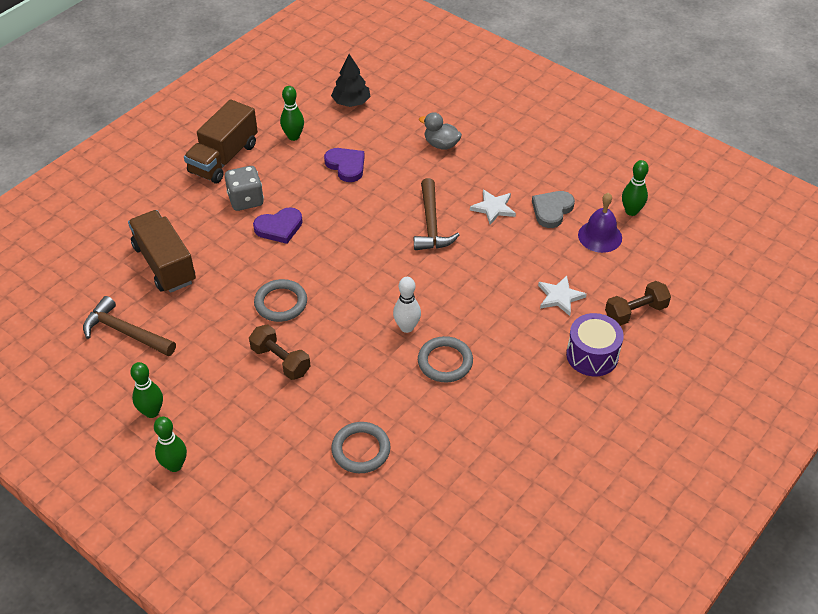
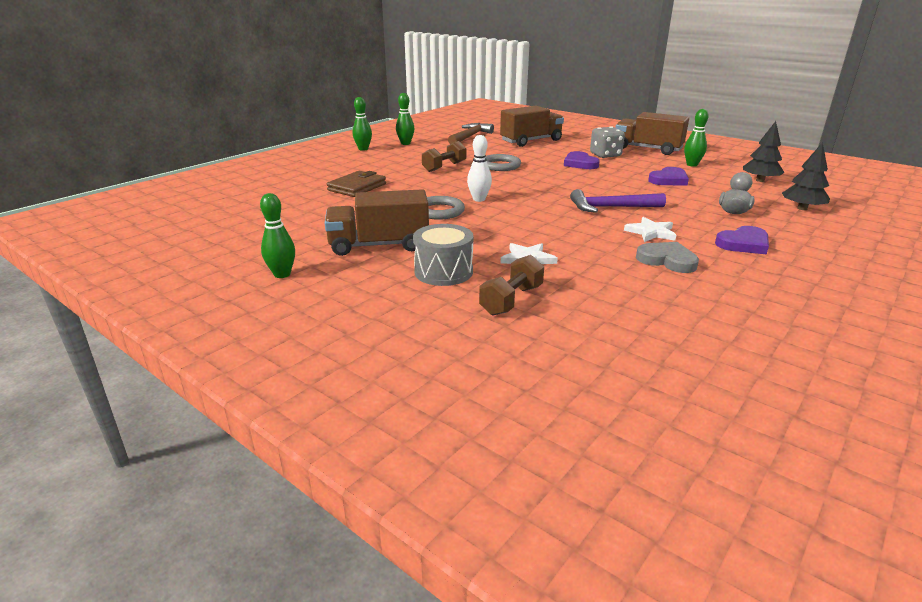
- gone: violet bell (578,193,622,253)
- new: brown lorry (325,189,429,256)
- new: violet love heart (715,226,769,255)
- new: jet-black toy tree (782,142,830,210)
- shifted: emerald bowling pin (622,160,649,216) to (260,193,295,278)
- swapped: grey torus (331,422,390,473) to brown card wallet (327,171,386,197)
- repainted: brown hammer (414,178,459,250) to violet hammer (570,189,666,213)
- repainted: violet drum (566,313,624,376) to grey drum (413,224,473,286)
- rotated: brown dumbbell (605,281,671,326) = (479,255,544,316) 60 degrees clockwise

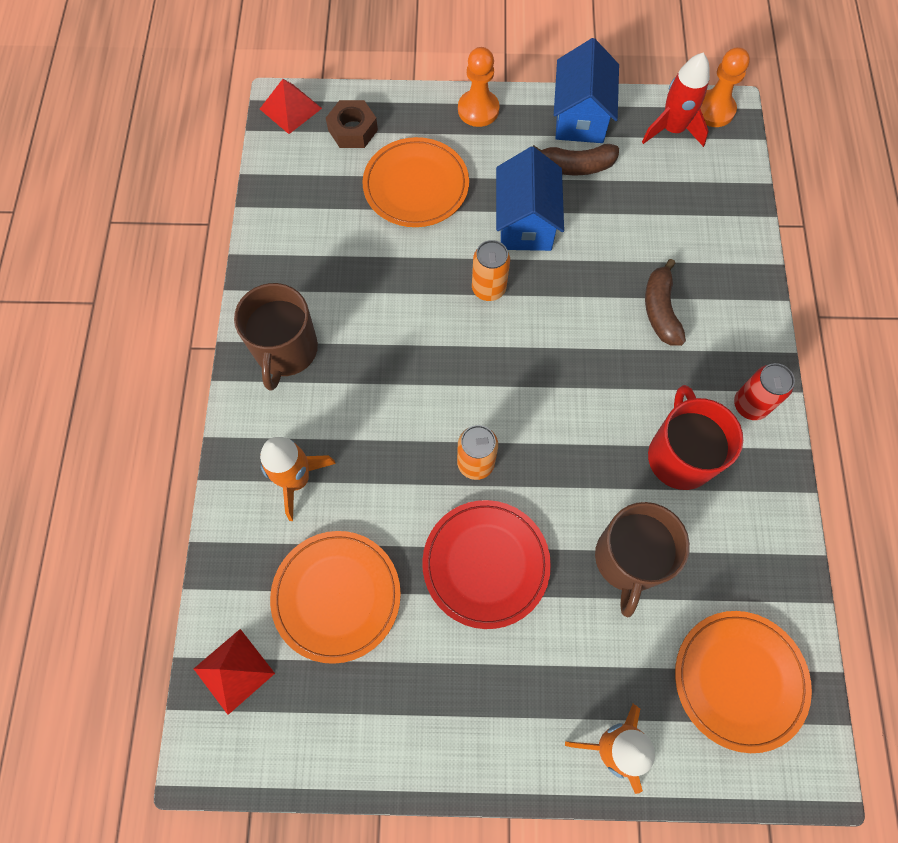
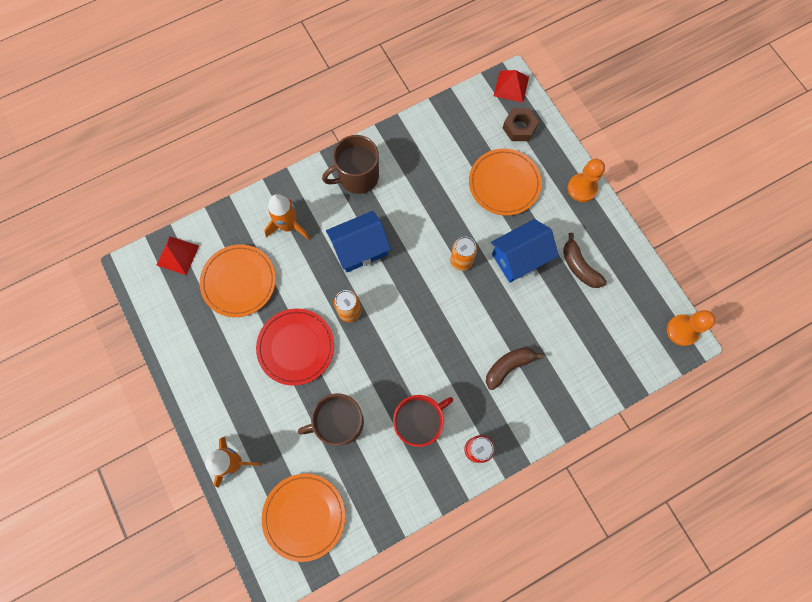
- gone: crimson spaceship (642,53,710,147)
- shifted: cobalt toy house (554,38,619,143) to (326,211,391,273)

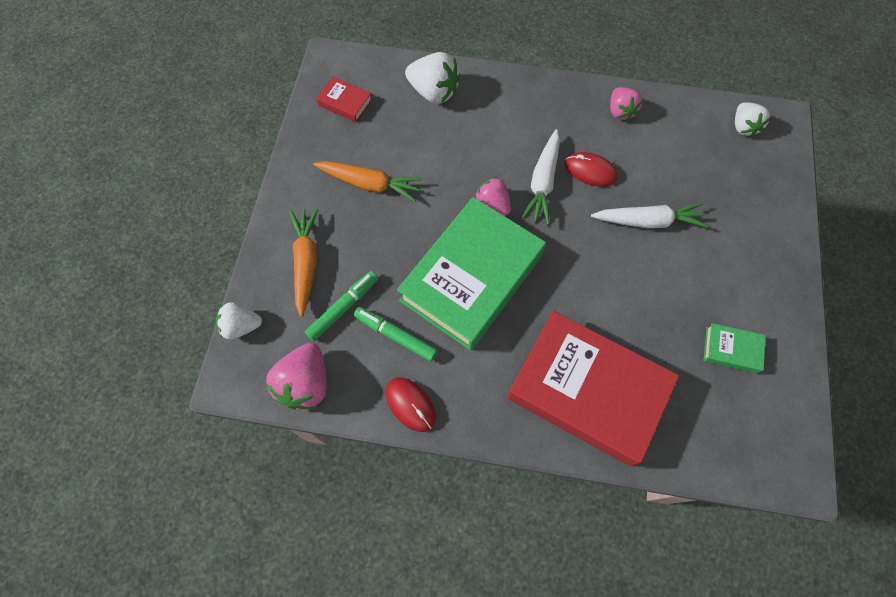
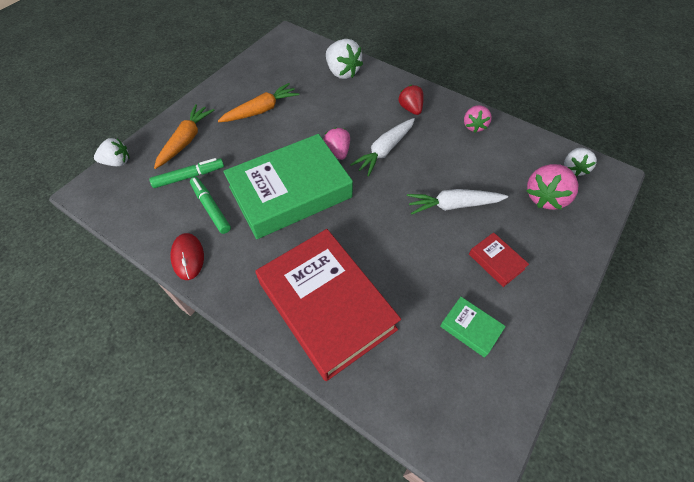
- gone: crimson computer mouse (565,152,618,187)
- new: crimson strawberry (398,85,424,115)
- shifted: rose-pink strawberry (266,343,327,410) to (527,164,578,210)
- shifted: crimson hardback (316,77,372,122) to (469,232,529,287)
- rotated: white strawberry (216,302,262,340) = (94,138,129,166) 150 degrees clockwise
- rotated: orange-coloured toy carrot (313,161,423,202) = (218,83,300,122) 75 degrees counterclockwise
- rotated: white toy carrot (591,202,709,228) = (407,189,508,215) 150 degrees clockwise

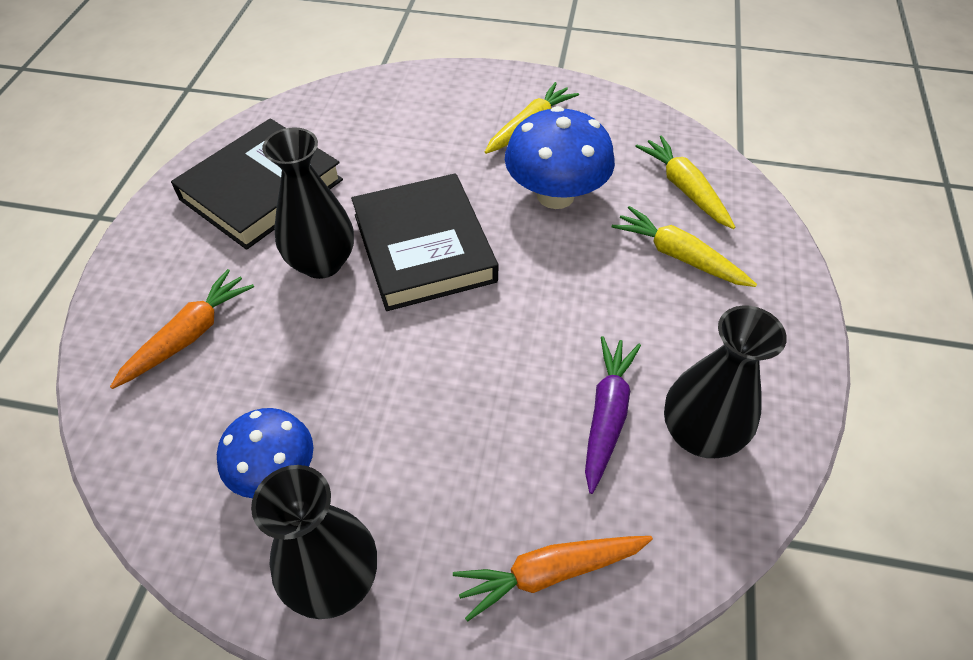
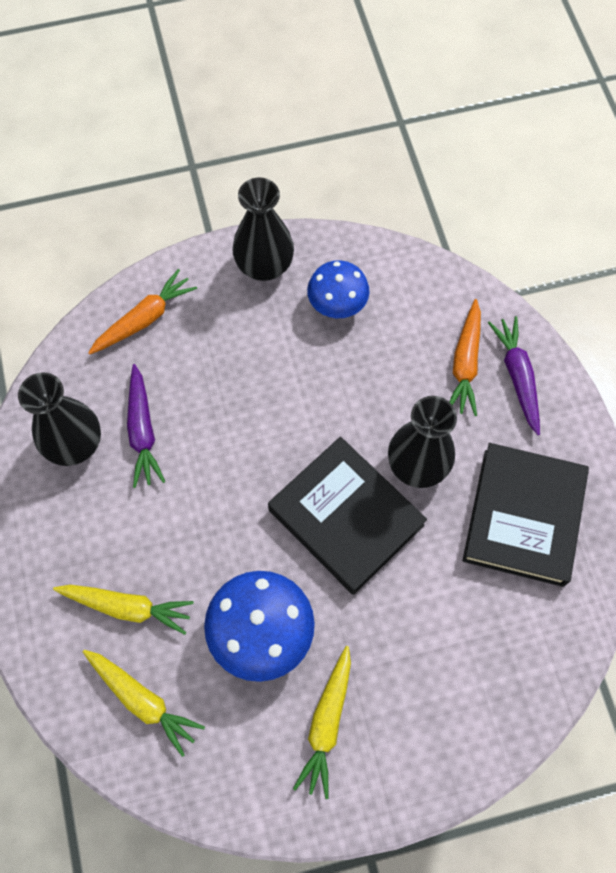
- new: violet toy carrot (488,316,540,435)

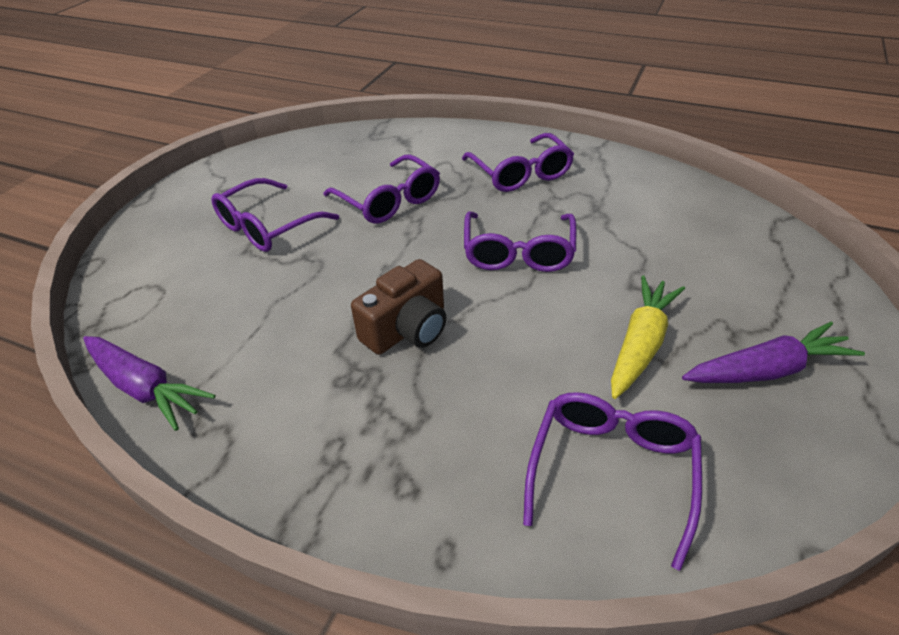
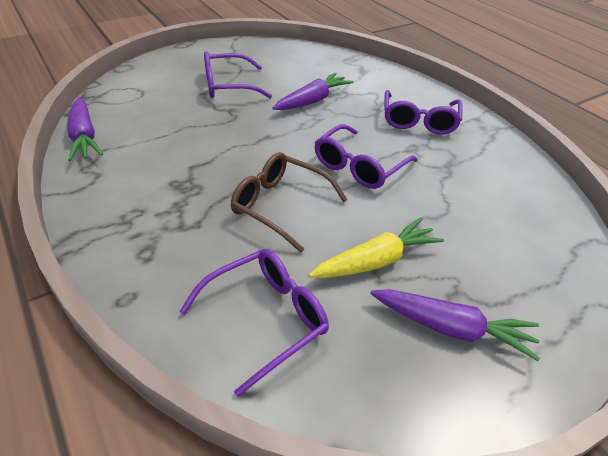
- gone: brown compact camera (351,259,446,355)
- new: brown eyeglasses (231,152,348,252)
- swapped: violet eyeglasses (324,154,440,224) to violet toy carrot (272,73,353,110)

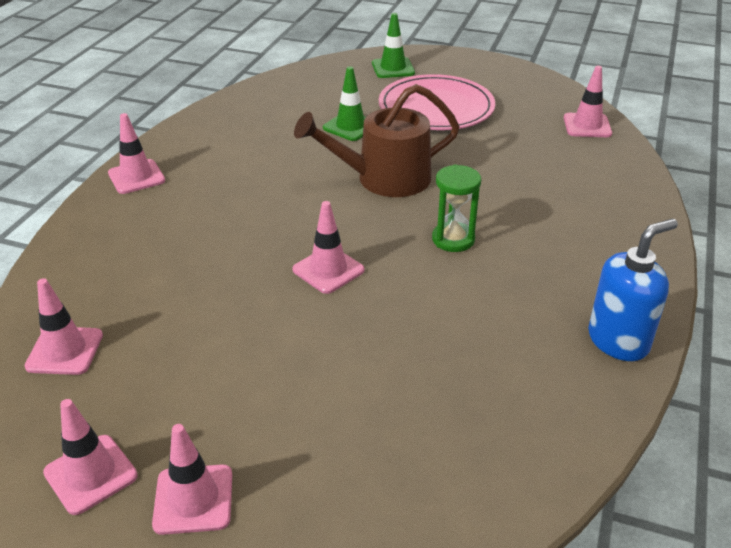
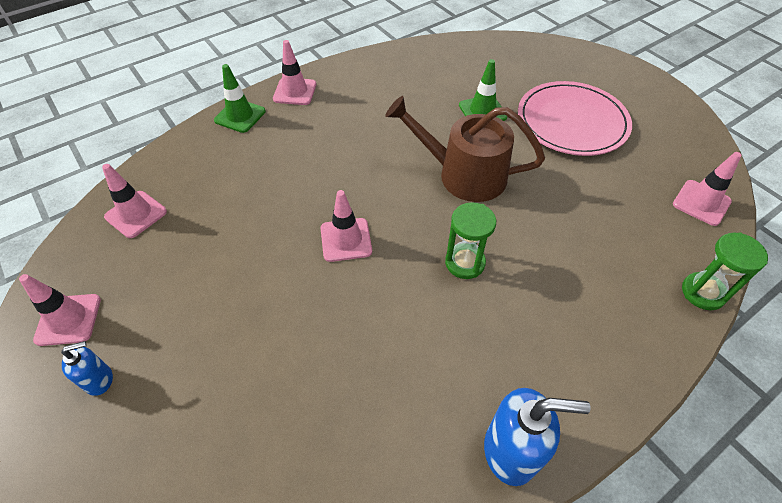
- new: emerald hourglass (682,232,768,310)
- shifted: emerald traffic cone (372,13,415,78) to (214,64,266,133)
- swapped: rose-pink traffic cone (152,424,232,535) to cobalt pump bottle (61,341,113,396)

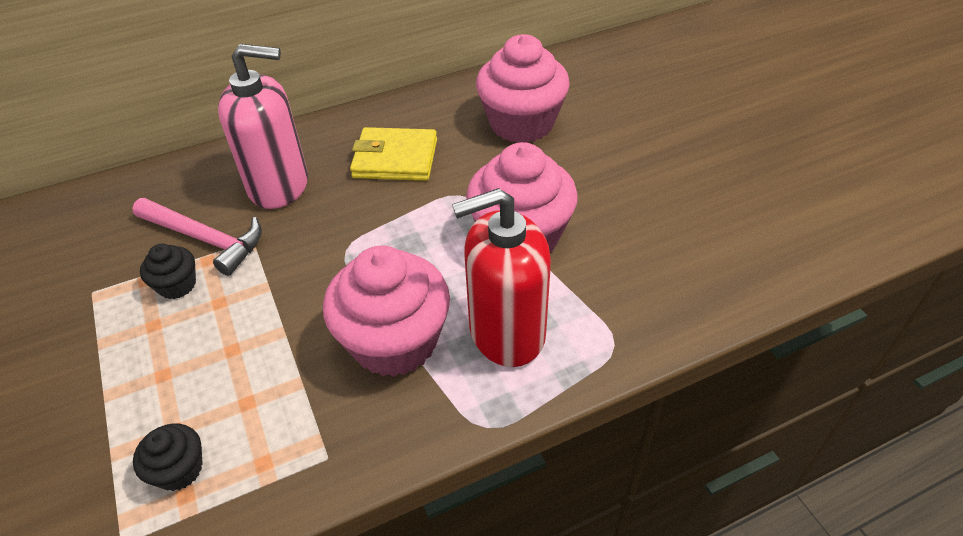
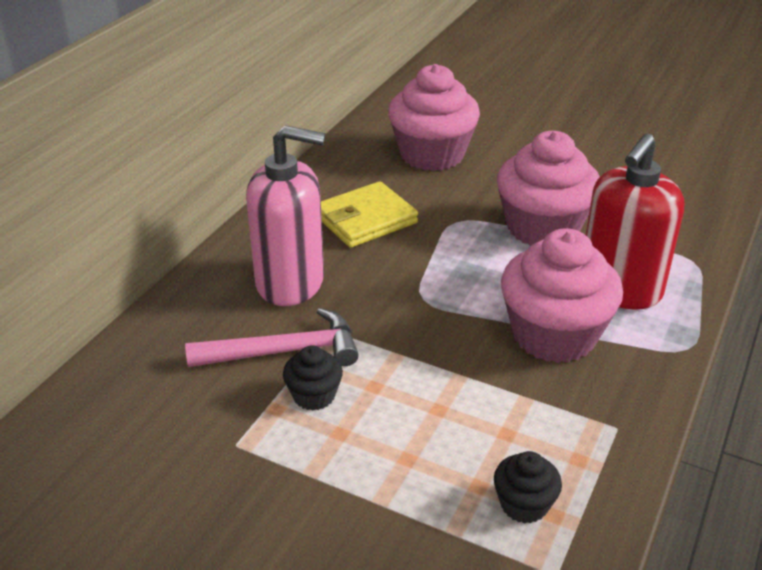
- rotated: rose-pink pump bottle (218,44,308,209) = (246,125,325,306) 45 degrees clockwise

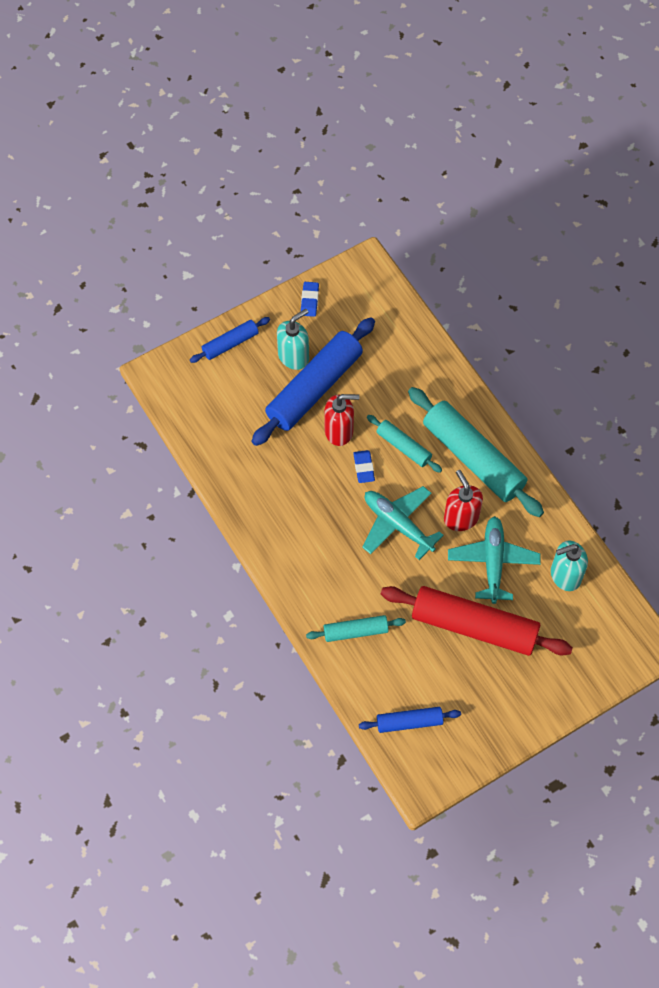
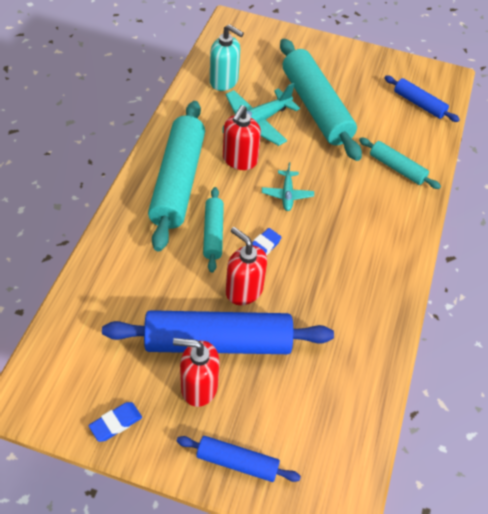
- repainted: turquoise pump bottle (277,309,309,370) to crimson pump bottle (173,338,220,407)
- repainted: crimson rolling pin (381,586,573,656) to turquoise rolling pin (280,39,362,161)
- scaled: turquoise aeroplane (362,486,444,560) = (262,162,314,211) x0.57

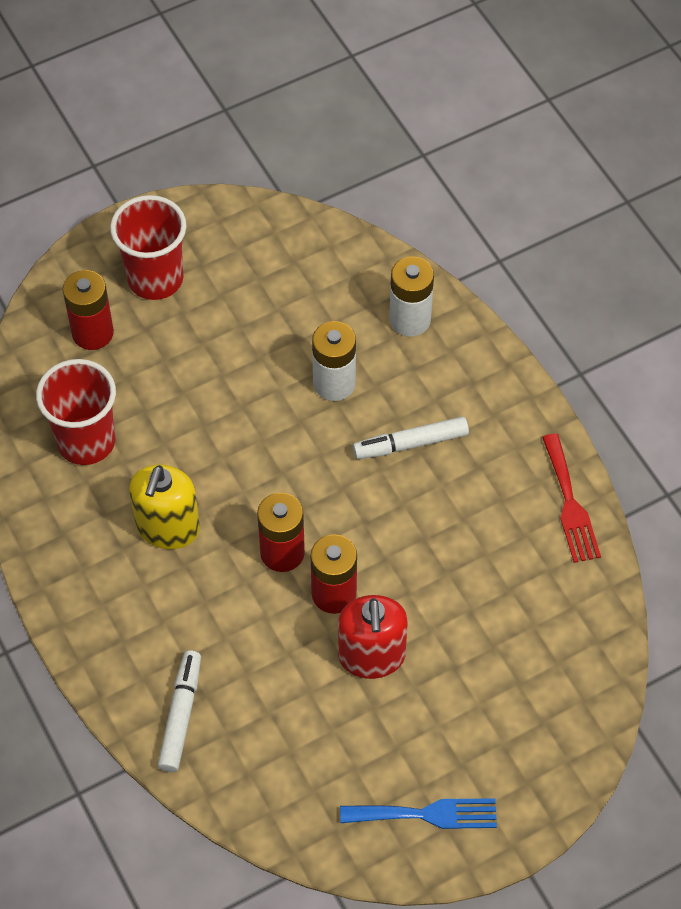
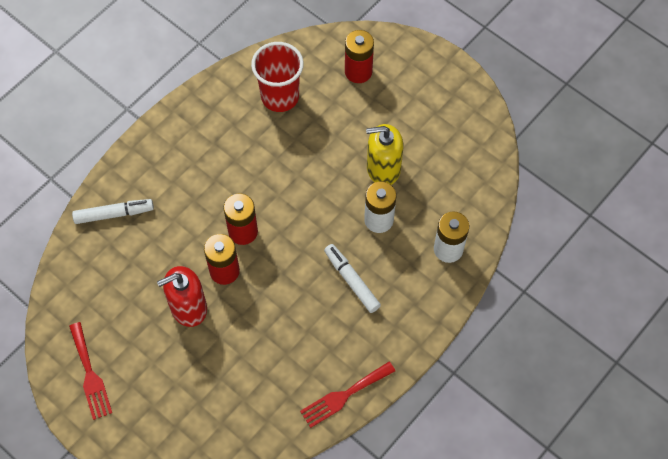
- gone: crimson cup (110,195,186,300)
- shifted: bright yellow pump bottle (129,464,200,549) to (366,124,404,185)
- repainted: cobalt table fork (340,798,497,829) to crimson table fork (69,322,112,420)

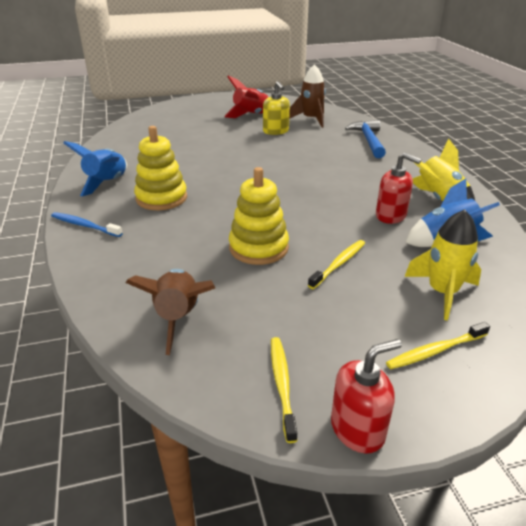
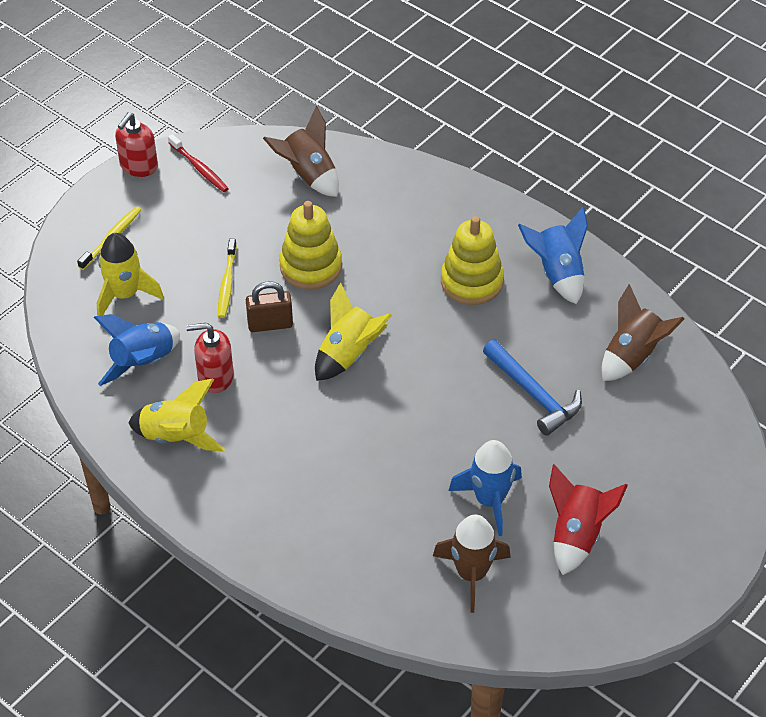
- gone: cobalt dental brush (51,212,123,237)
- new: brown small lock (246,281,293,332)
- new: bright yellow spaceship (315,282,392,381)
- new: brown spaceship (601,284,684,381)
- shifted: cobalt hammer (345,120,386,158) to (483,340,582,436)
- swapped: bright yellow pump bottle (263,81,290,135) to cobalt spaceship (448,440,522,536)
- repainted: bright yellow dental brush (271,337,297,443) to crimson dental brush (168,134,229,192)

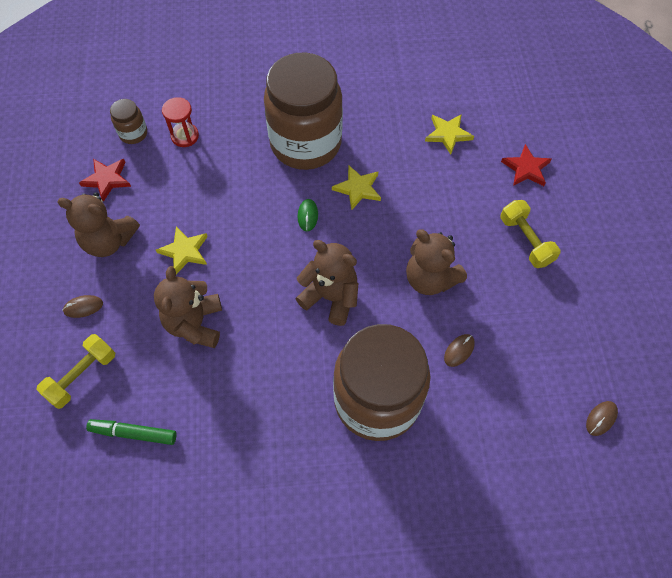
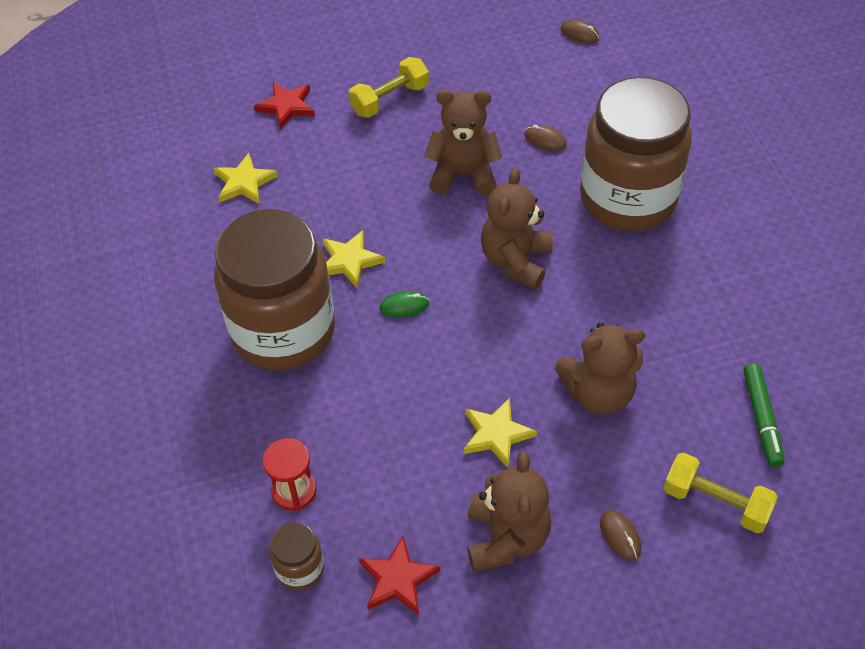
- rotated: brown stuffed bear (406,229,467,295) = (424,90,502,196) 120 degrees counterclockwise

